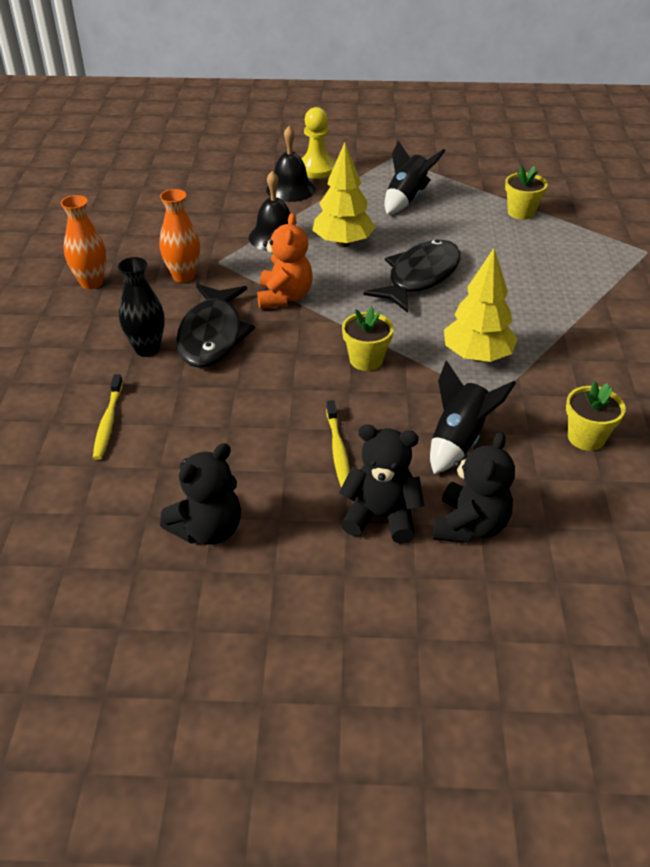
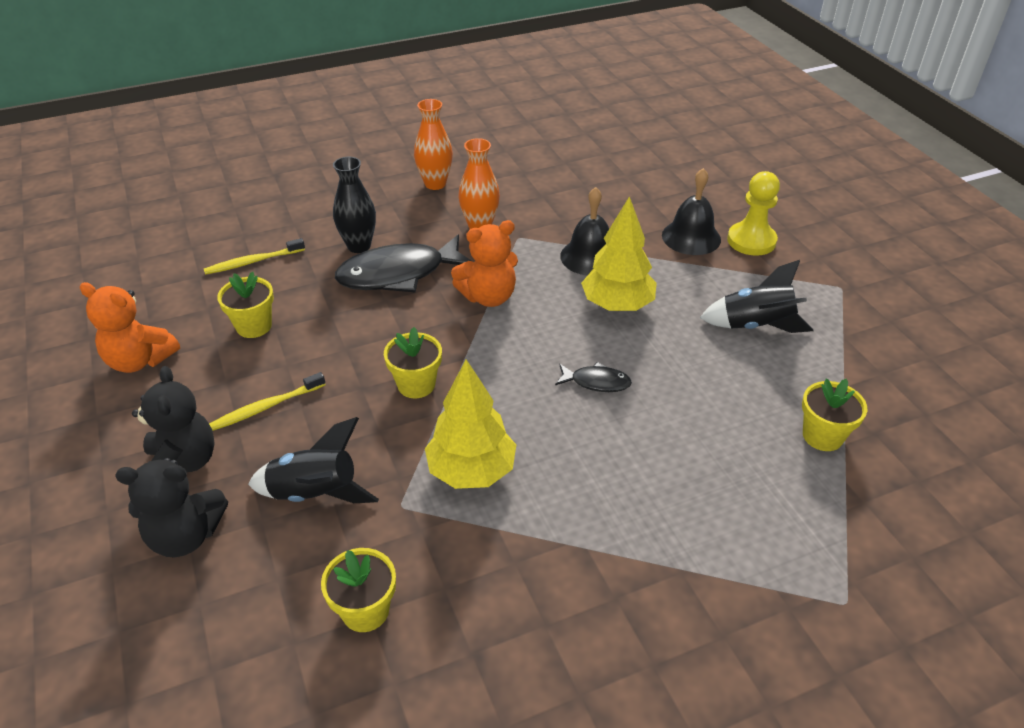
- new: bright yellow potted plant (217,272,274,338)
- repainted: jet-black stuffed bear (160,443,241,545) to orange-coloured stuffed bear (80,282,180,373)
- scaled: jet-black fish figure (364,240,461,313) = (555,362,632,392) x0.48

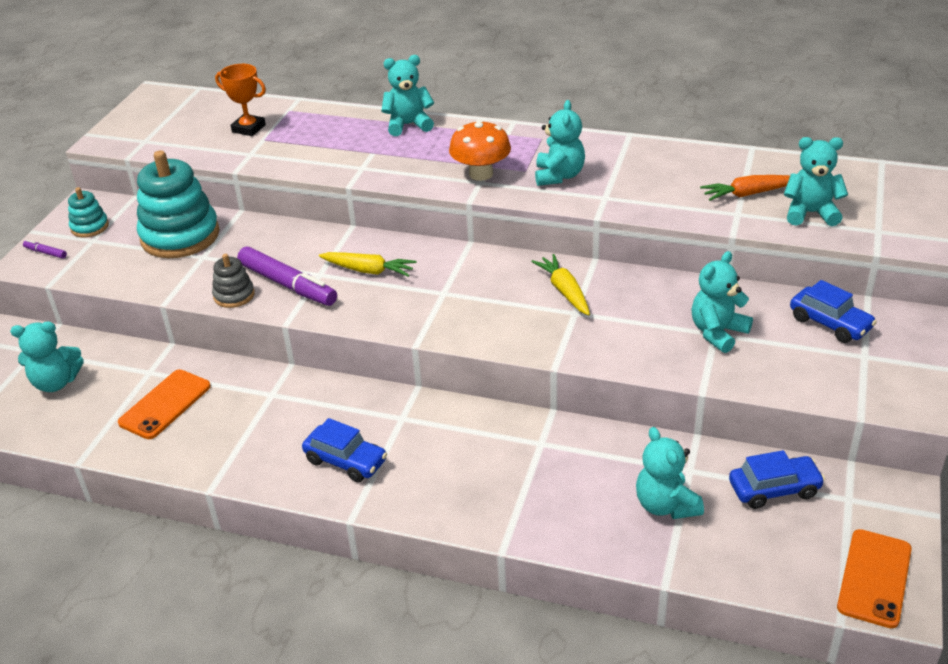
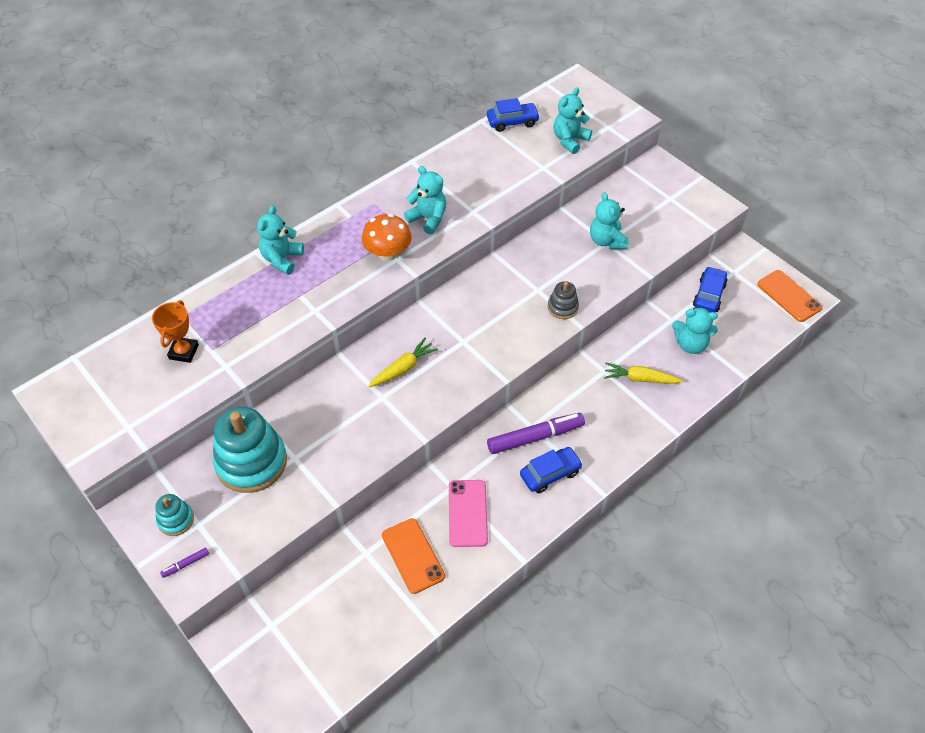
- gone: turquoise stuffed bear (10,321,84,392)
- gone: orange-coloured toy carrot (700,175,790,201)
- new: rose-pink smartphone (449,480,488,547)
- shifted: grey stacking rings (212,254,255,308) to (548,281,579,319)
- shifted: violet marker pen (237,247,337,306) to (487,413,585,454)
- shifted: bright yellow toy carrot (531,254,590,315) to (604,363,683,384)
- shifted: cobalt automobile (790,280,877,343) to (487,98,540,132)
- rotated: orange-coloured trophy (215,64,266,136) = (152,300,199,363) 45 degrees counterclockwise

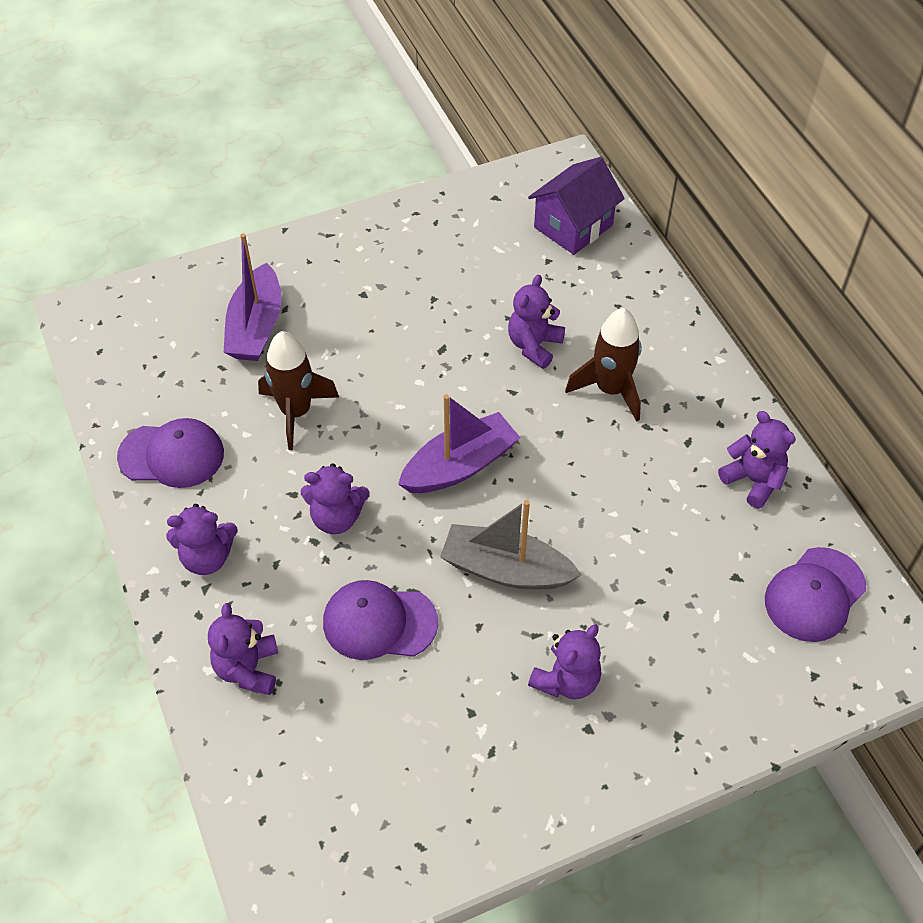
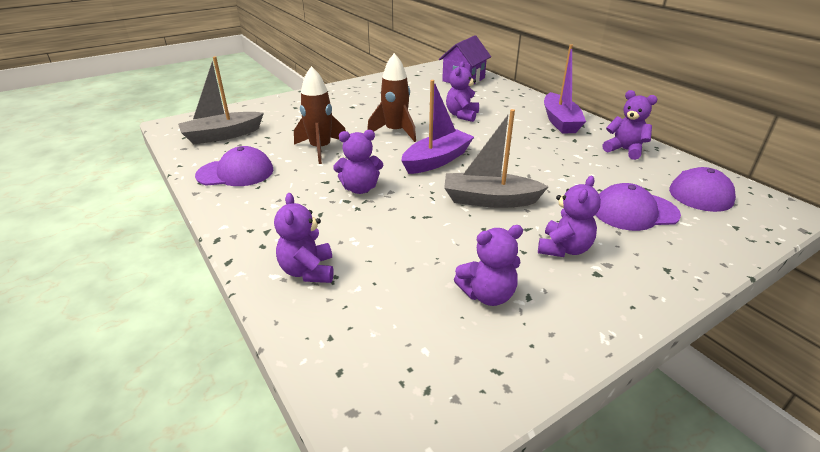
- new: grey boat (178,56,264,144)
- shifted: violet stuffed bear (166,504,238,575) to (454,225,523,306)
- shifted: violet boat (223,233,281,361) to (544,44,586,134)
- shifted: violet baseball cap (323,580,438,660) to (595,183,681,231)
- shifted: brown spaceship (565,308,642,422) to (367,53,416,142)

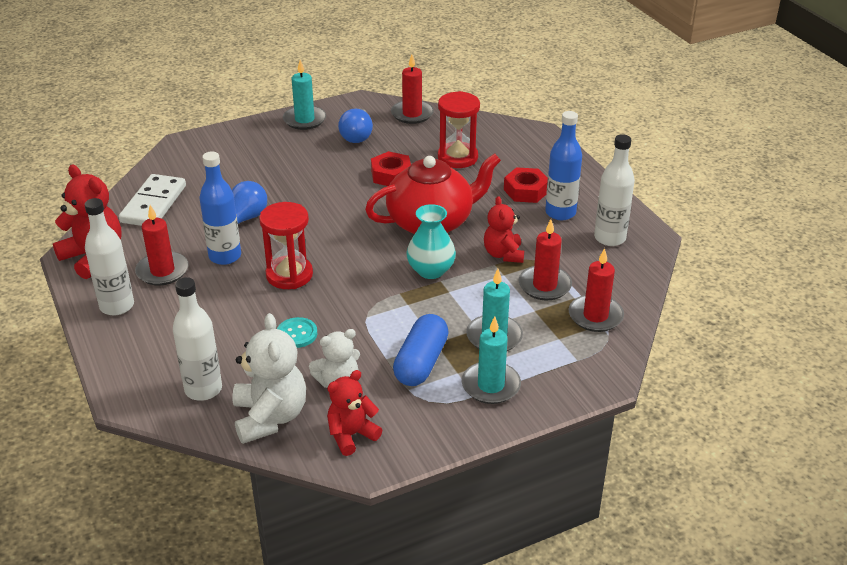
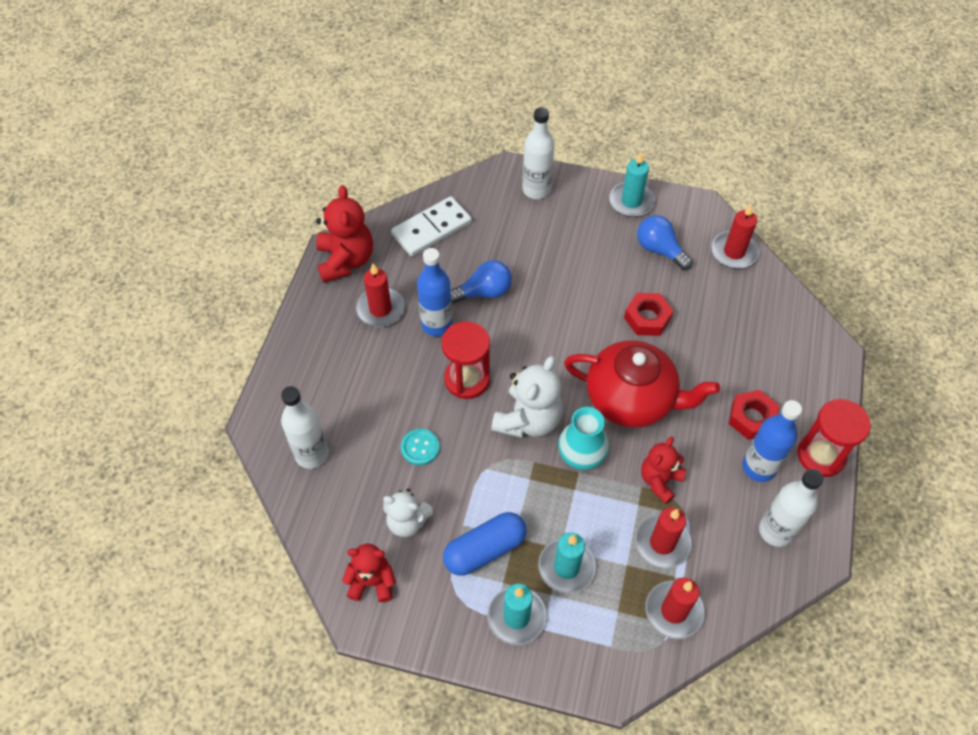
- shifted: white drink bottle (84,198,134,316) to (522,107,555,199)
- shifted: white stuffed bear (232,313,306,444) to (491,356,563,438)
- shifted: crimson hourglass (438,91,480,168) to (797,399,871,477)
- rotated: cobalt light bulb (338,108,373,143) = (637,215,692,270) 90 degrees clockwise

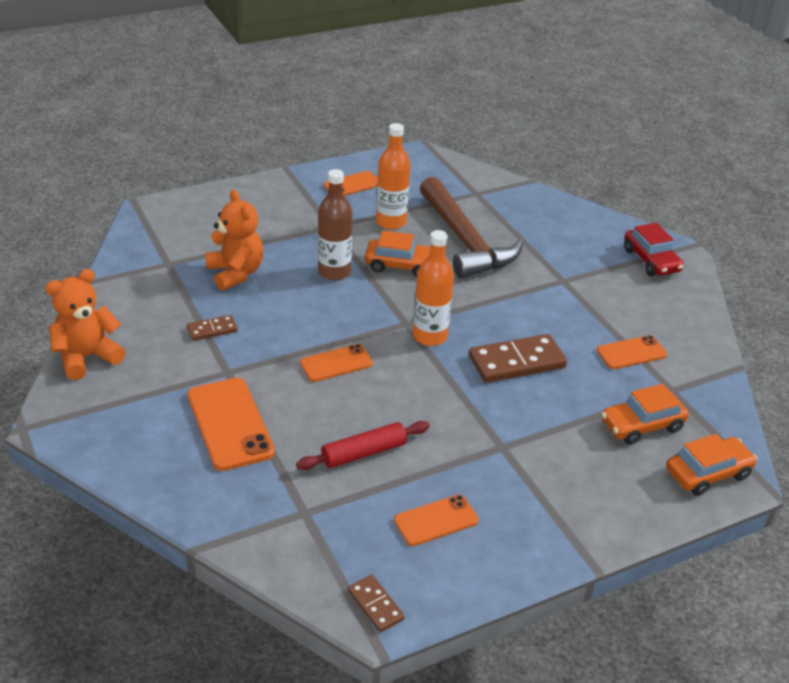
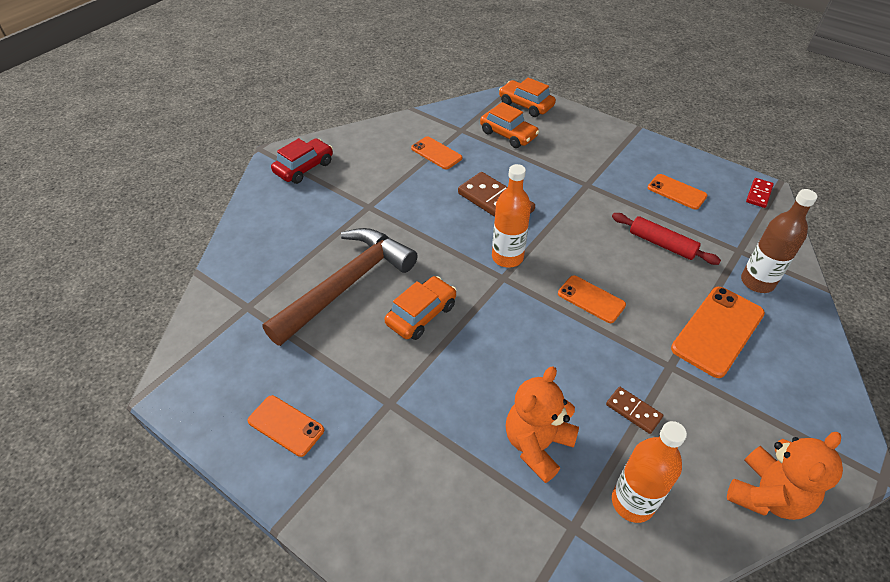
- shifted: brown drink bottle (318,169,353,281) to (741,189,817,293)
- shifted: orange-coloured drink bottle (376,123,410,229) to (612,421,687,523)
- repainted: brown domino (348,575,405,632) to crimson domino (746,178,774,208)
- rotated: orange-coloured stuffed bear (45,269,126,380) = (727,432,843,520) 75 degrees counterclockwise
- rotated: orange-coloured automobile (365,231,431,277) = (384,276,457,340) 60 degrees clockwise

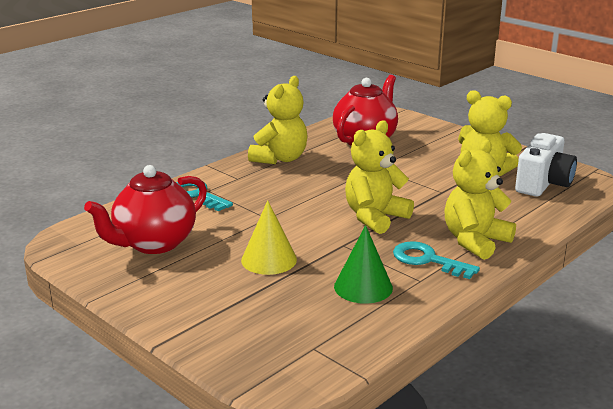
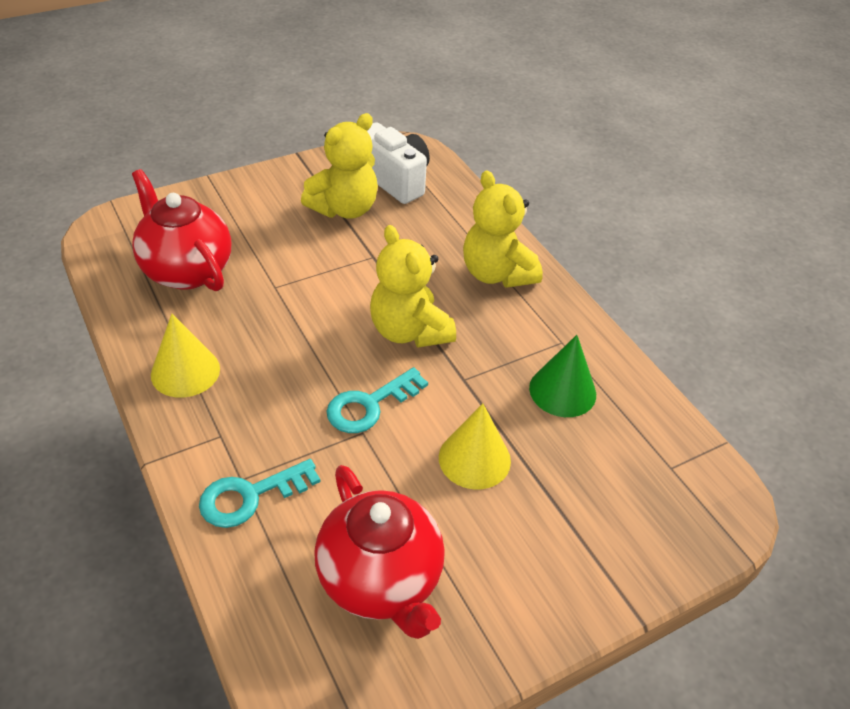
- shifted: turquoise key (393,241,480,279) to (326,367,428,433)
- swapped: bright yellow stuffed bear (248,76,308,164) to bright yellow solid cone (151,314,220,398)

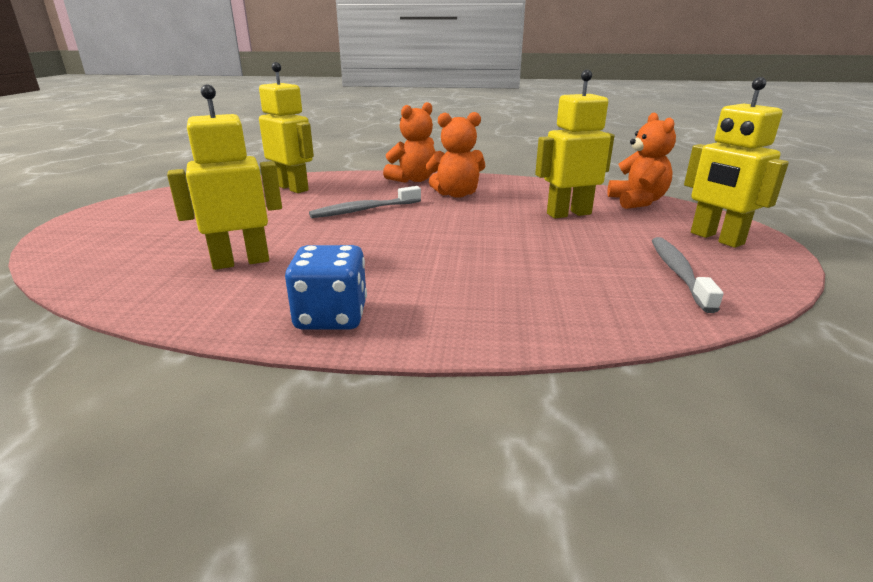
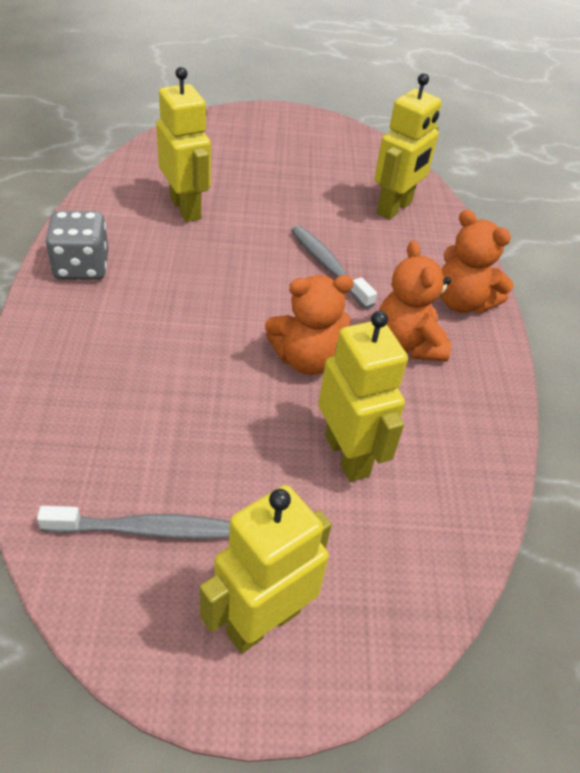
- shifted: orange-coloured stuffed bear (607,112,676,209) to (265,275,354,375)
- repainted: cobalt game die (285,245,367,330) to grey game die (45,211,109,280)

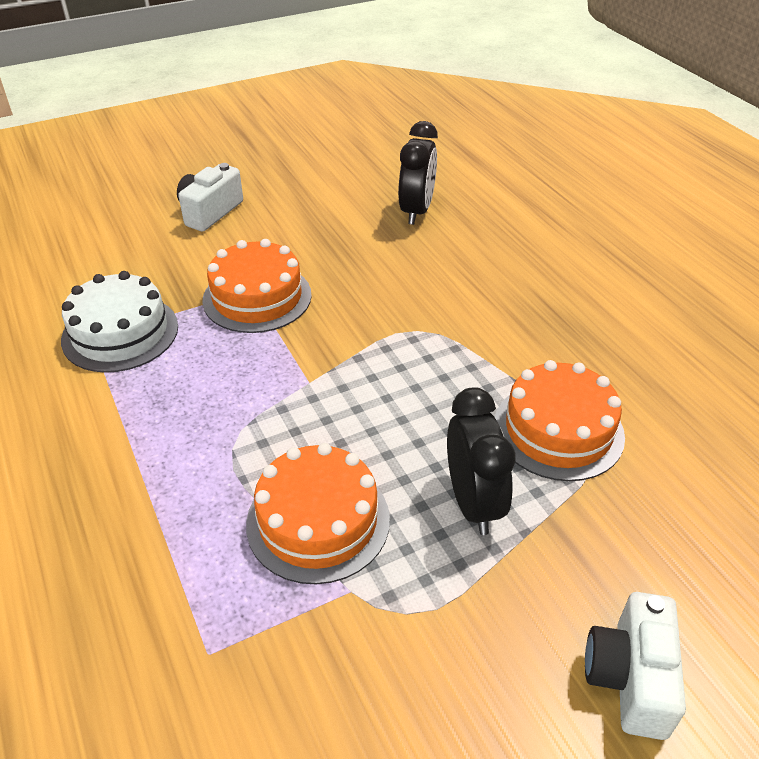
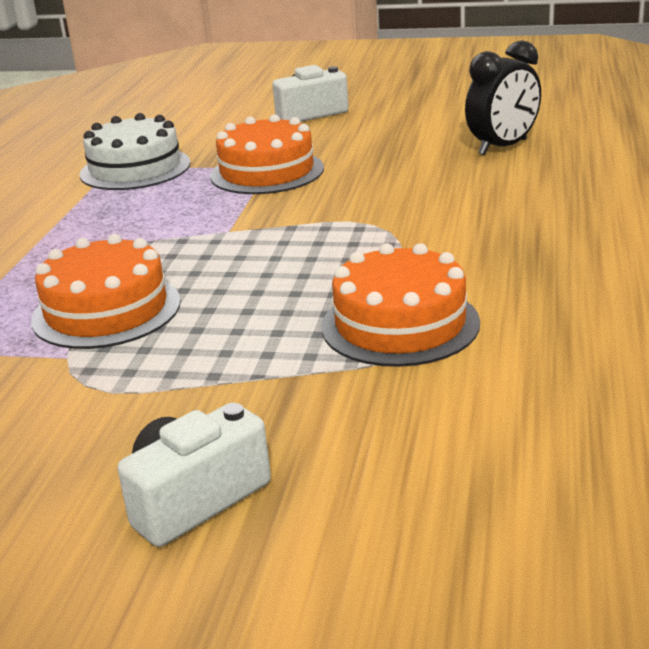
- gone: jet-black bedside clock (447,387,516,535)

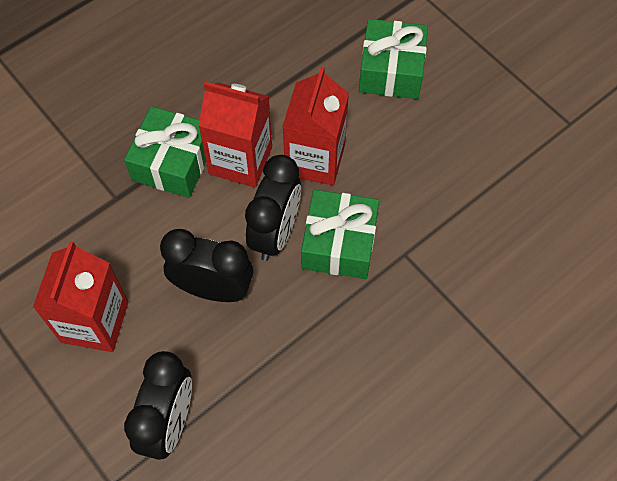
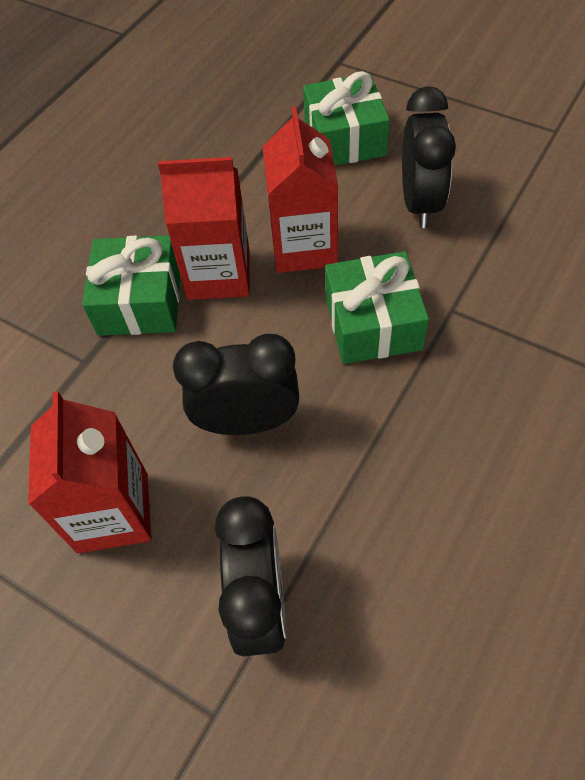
- shifted: jet-black bedside clock (245,155,301,261) to (402,86,456,228)

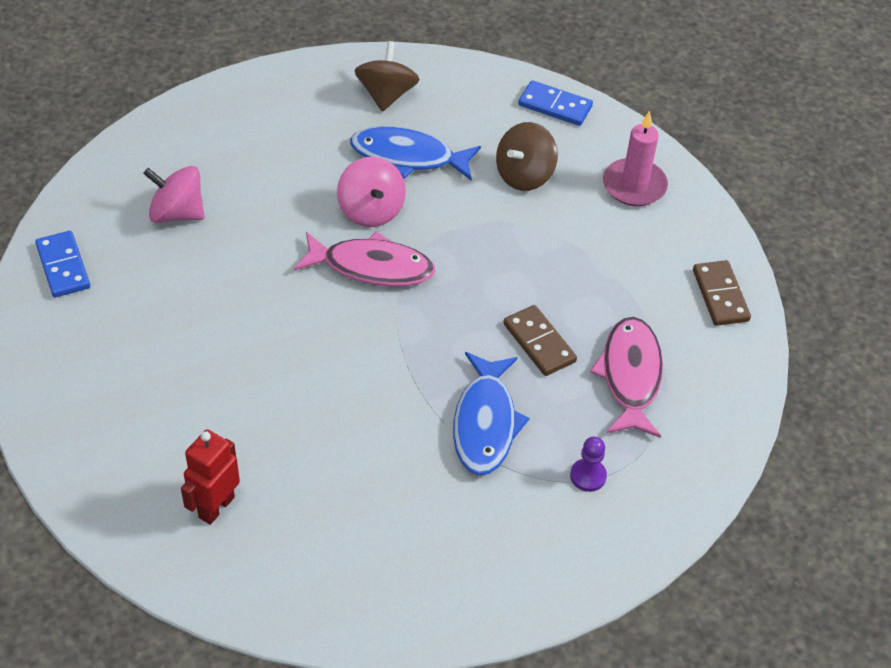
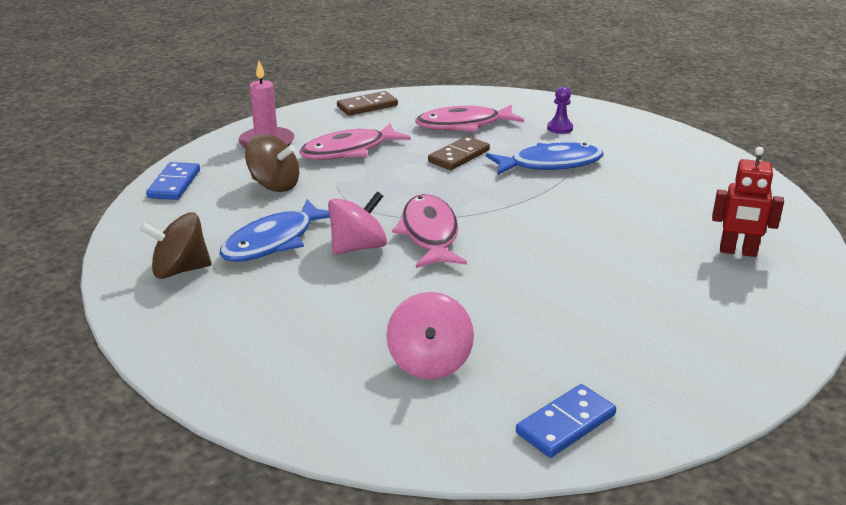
- new: rose-pink fish figure (299,123,411,160)
- rotated: cobalt fish figure (350,127,481,181) = (219,199,330,262) 45 degrees clockwise

